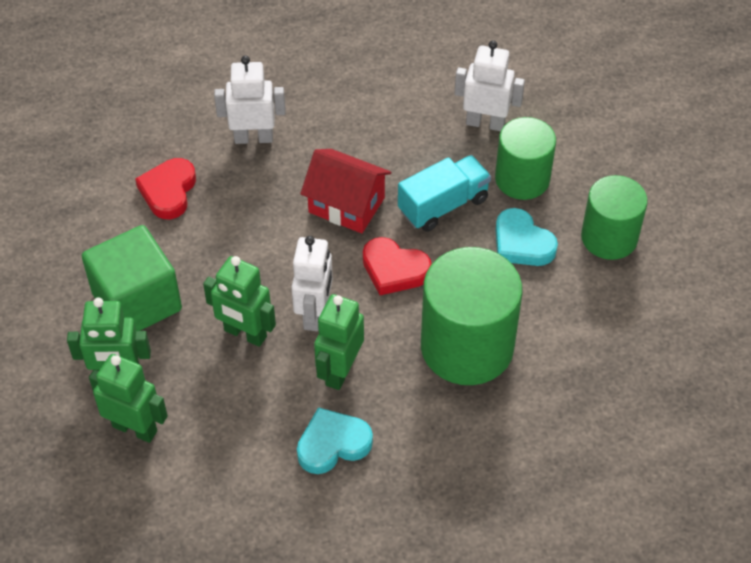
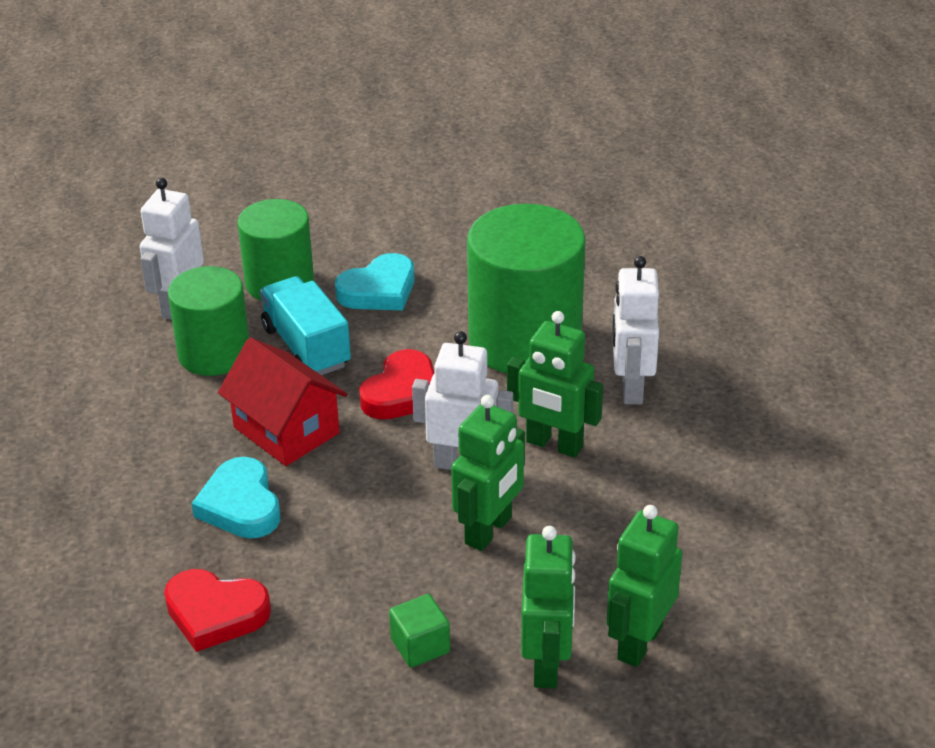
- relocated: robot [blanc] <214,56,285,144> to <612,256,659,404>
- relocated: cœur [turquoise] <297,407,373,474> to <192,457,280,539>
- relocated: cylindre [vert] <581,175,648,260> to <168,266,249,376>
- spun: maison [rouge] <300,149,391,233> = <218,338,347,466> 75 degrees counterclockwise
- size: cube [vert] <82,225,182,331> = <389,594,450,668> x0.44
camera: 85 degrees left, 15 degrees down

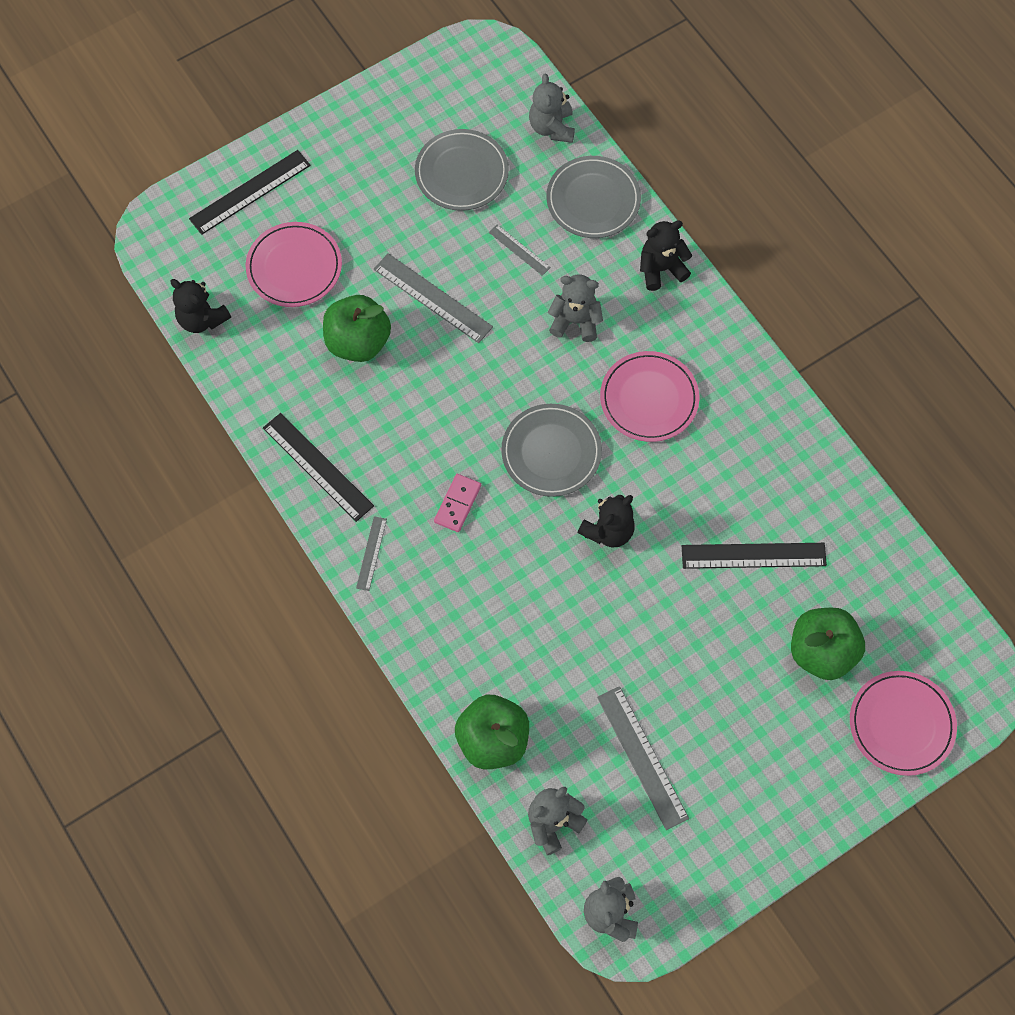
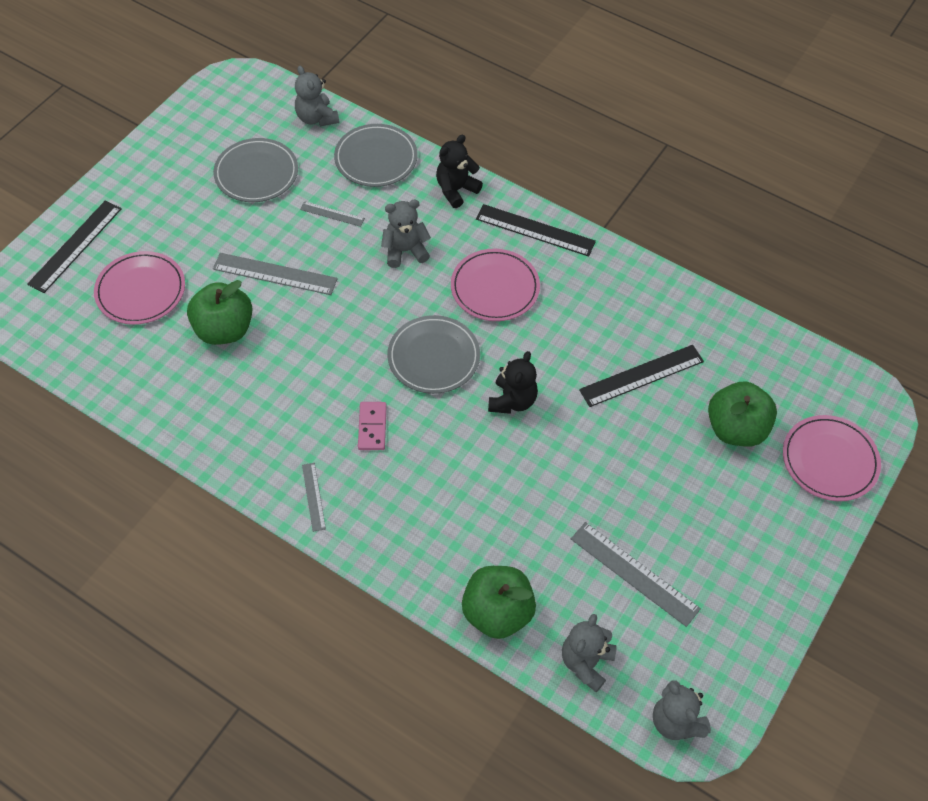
- missing: ours en peluche [noir] <170,279,231,333>
- relocated: règle [noir] <263,413,374,522> to <476,204,596,257>
camera: 25 degrees left, 10 degrees down

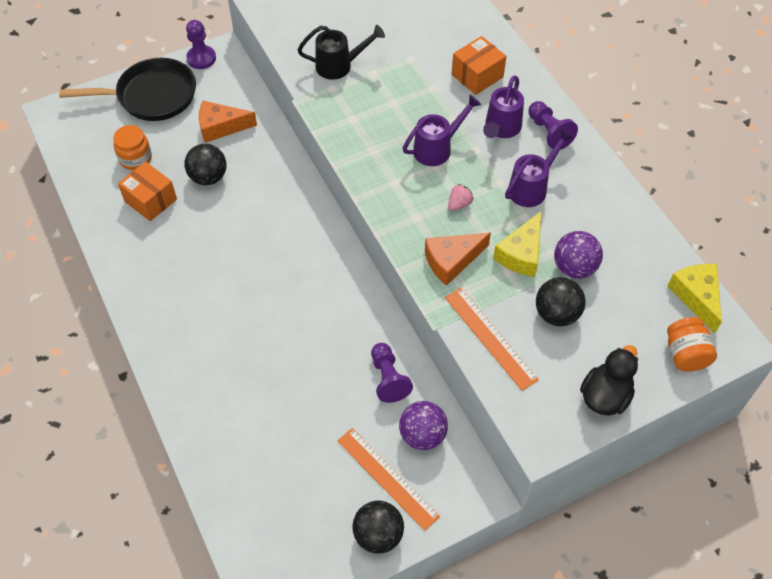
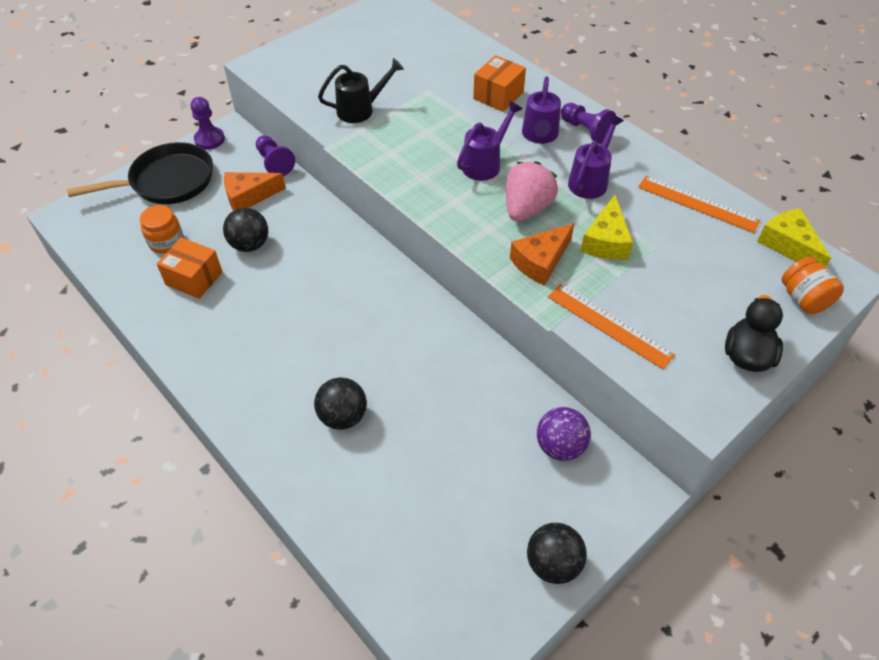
- missing: balle [violet] <554,231,603,279>
- relocated: règle [orange] <337,428,440,531> to <638,176,761,233>
- relocated: pion [violet] <371,343,413,403> to <256,135,295,176>
- relocated: balle [noir] <536,277,586,326> to <314,377,367,430>
- size: fraise [rose] <448,184,473,211> = <506,161,558,222> x2.12
camera: 15 degrees left, 5 degrees down

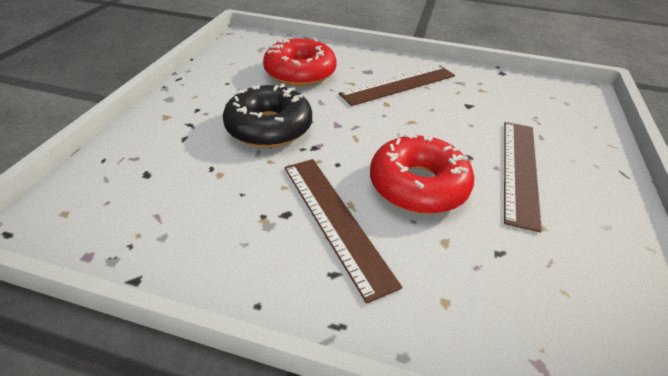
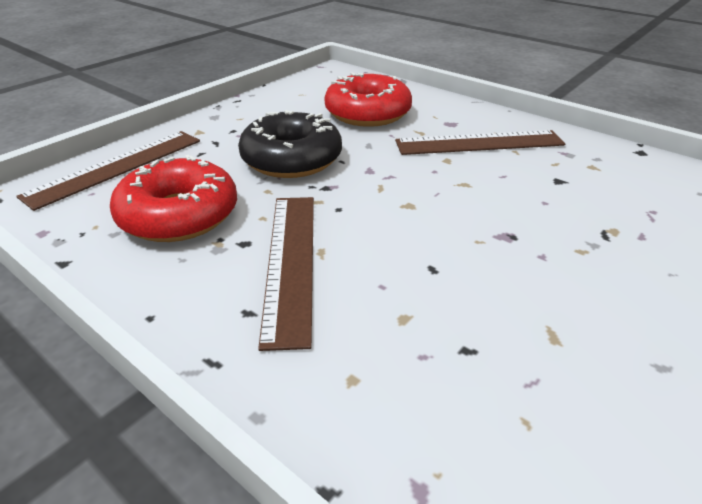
- relocated: beignet [rouge] <370,133,474,214> to <110,155,237,242>
- relocated: règle [marron] <504,122,542,233> to <16,131,200,211>
camera: 25 degrees right, 5 degrees down

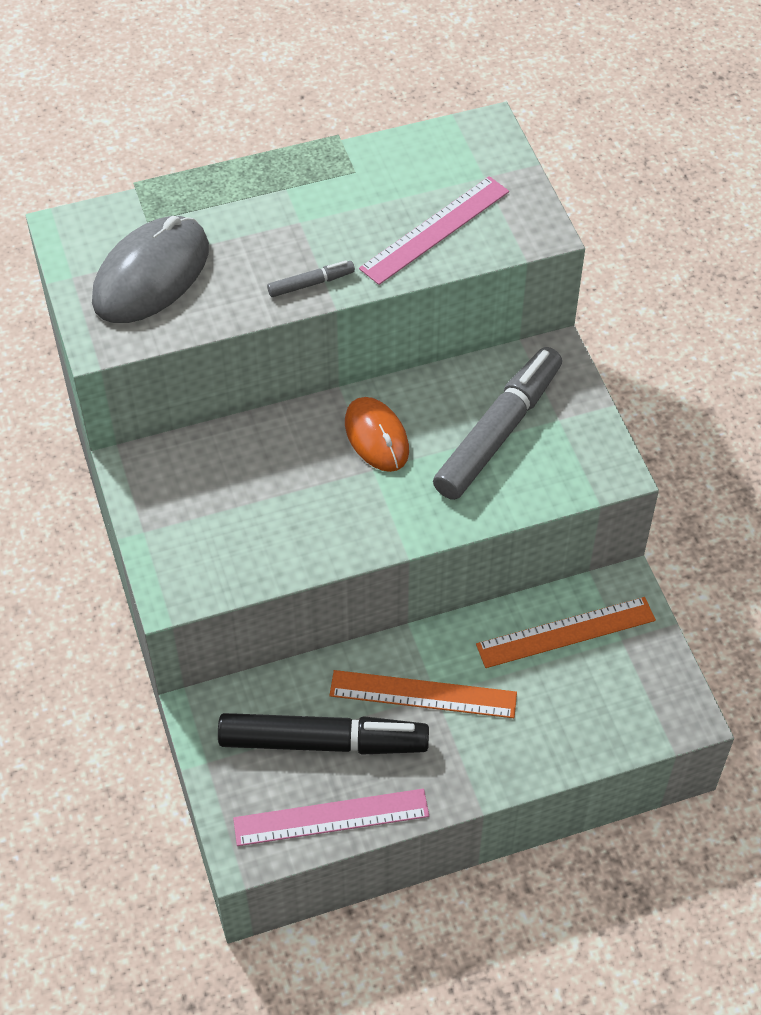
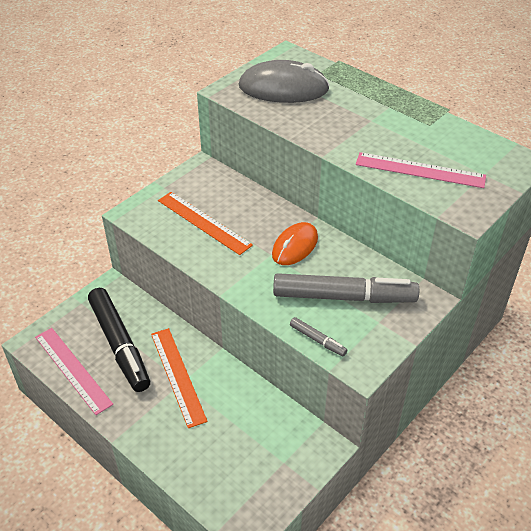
- relocated: feutre [gris] <267,260,355,297> to <290,317,347,356>
- relocated: règle [orange] <476,597,656,668> to <158,192,253,255>
camera: 60 degrees right, 10 degrees down

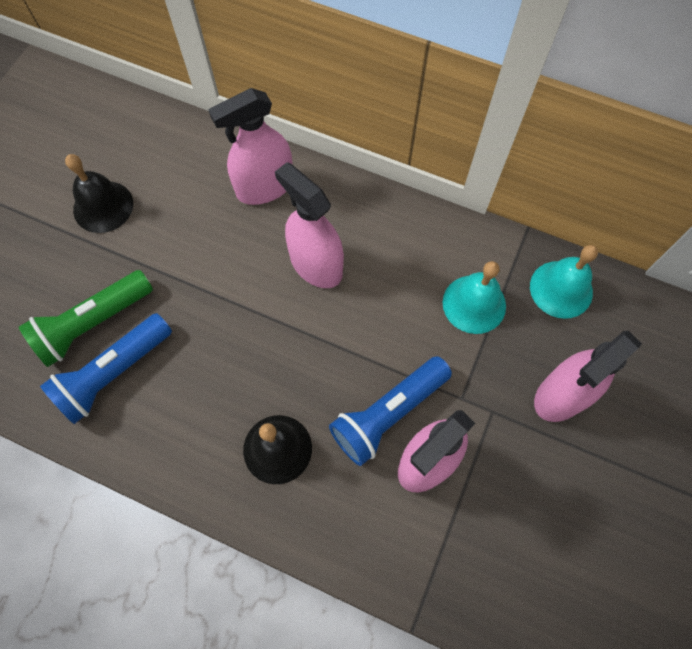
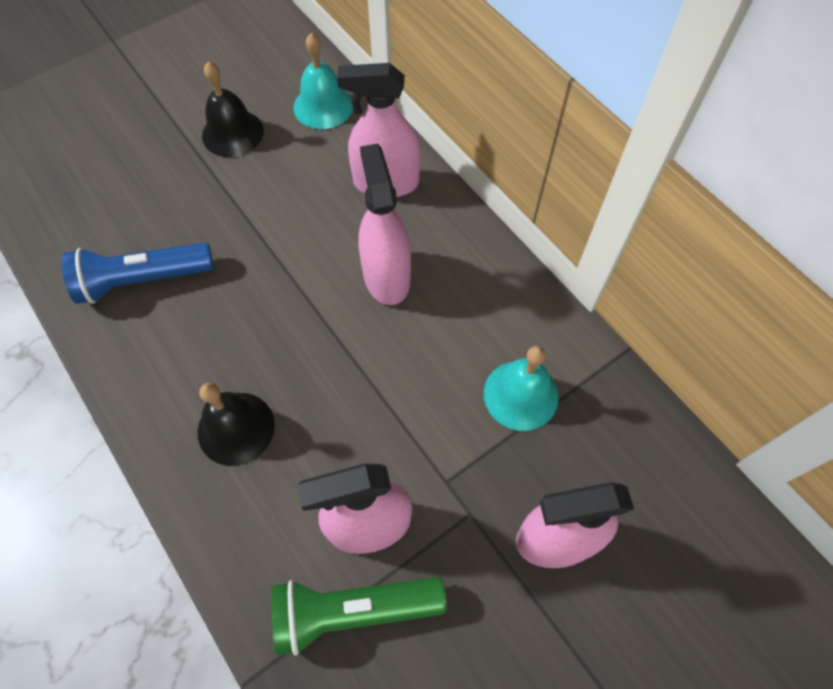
- missing: lampe de poche [bleu] <329,356,452,466>
- relocated: lampe de poche [vert] <19,270,153,367> to <271,577,447,655>
- relocated: cloche [turquoise] <530,245,598,319> to <293,33,353,129>
camera: 30 degrees right, 5 degrees down

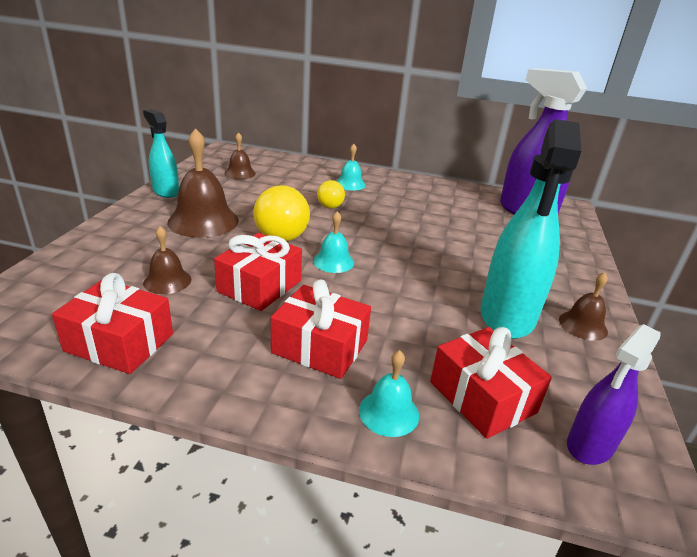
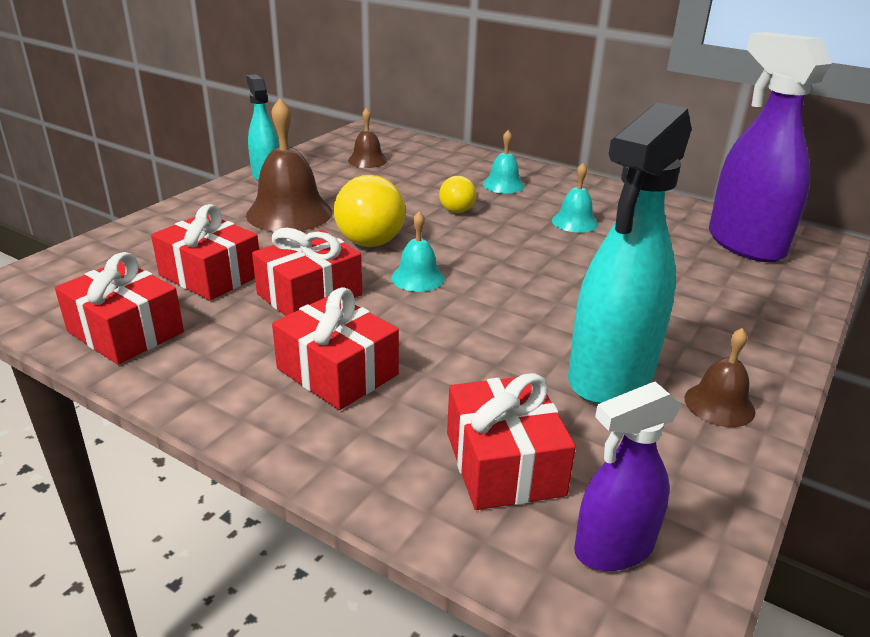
- relocated: cloche [turquoise] <359,350,419,437> to <552,163,598,233>
- exchanged: cloche [marron] <143,226,191,294> to cadeau [rouge] <151,204,259,301>
camera: 20 degrees right, 0 degrees up

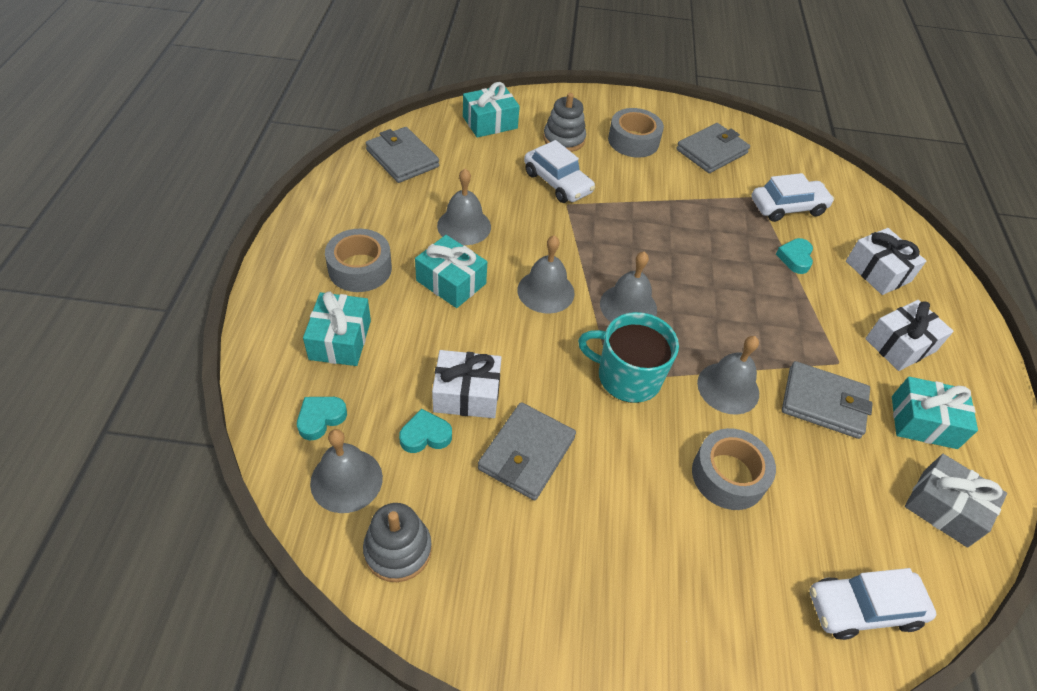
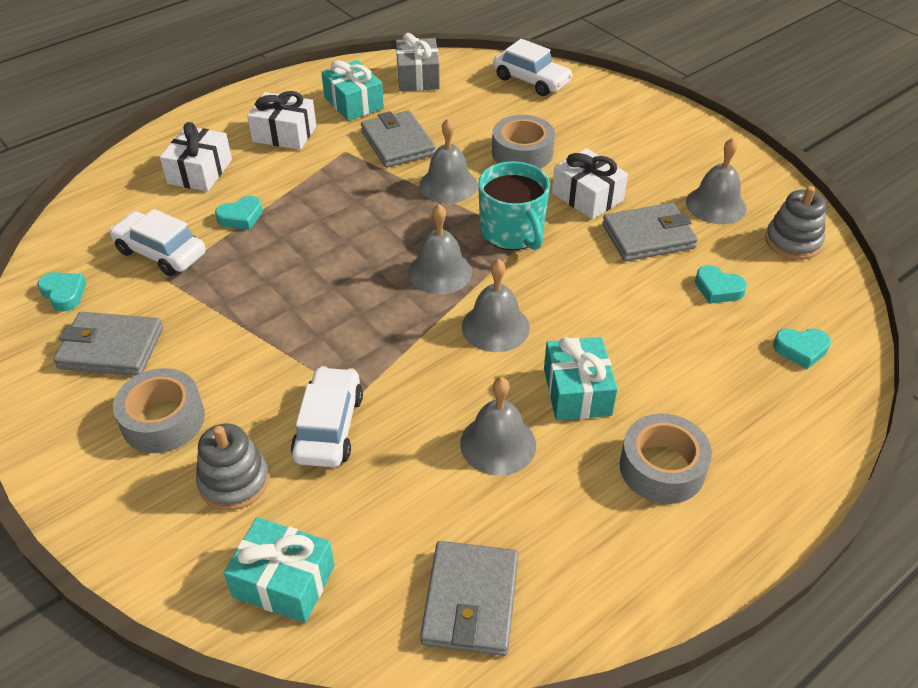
- missing: cadeau [turquoise] <303,291,371,366>
- appeared: cœur [turquoise] <37,272,86,312>
- relocated: cloche [gris] <310,429,383,513> to <686,138,746,224>
- relocated: cadeau [blanc] <432,350,502,418> to <552,148,628,219>
camera: 130 degrees left, 5 degrees down

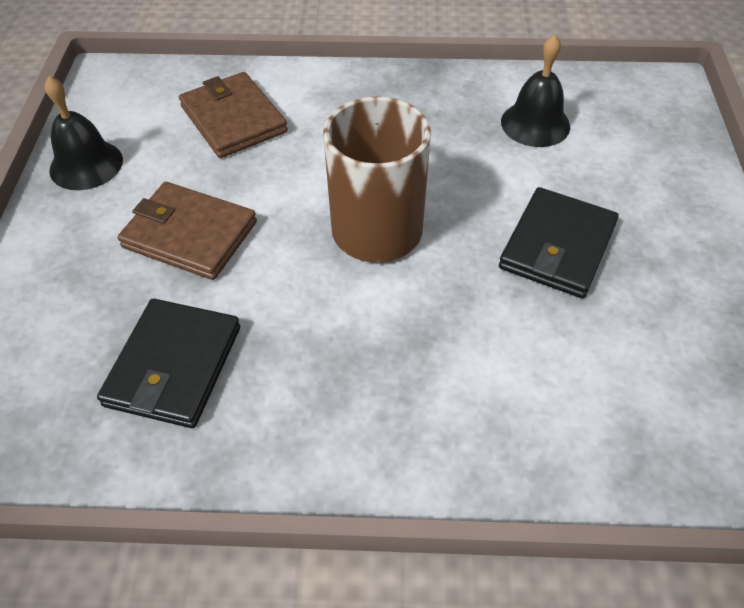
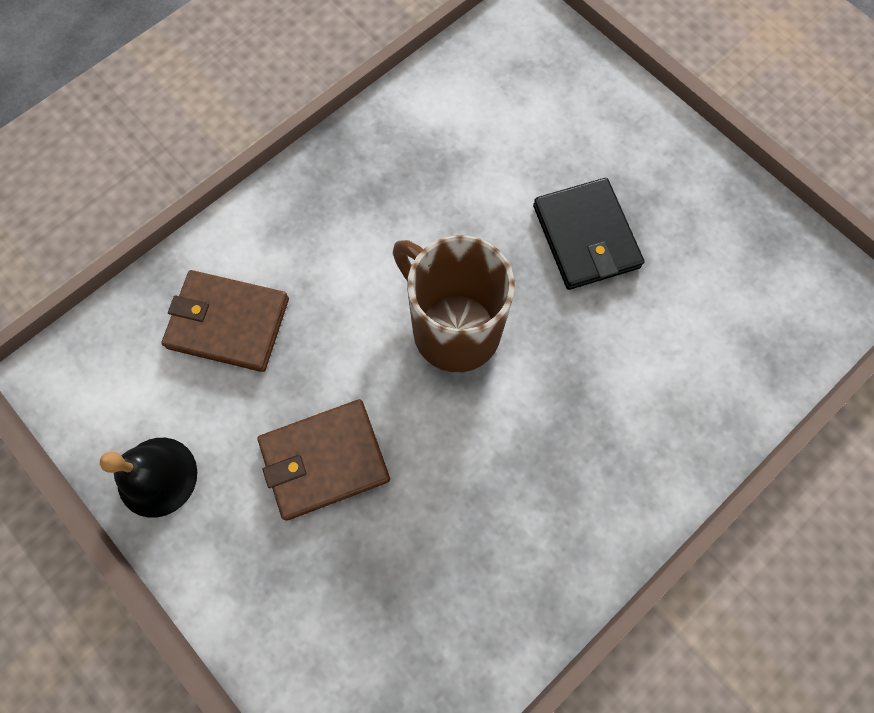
- missing: portefeuille [noir] <97,299,240,428>
- missing: cloche [noir] <501,34,570,147>
camera: 45 degrees left, 20 degrees up

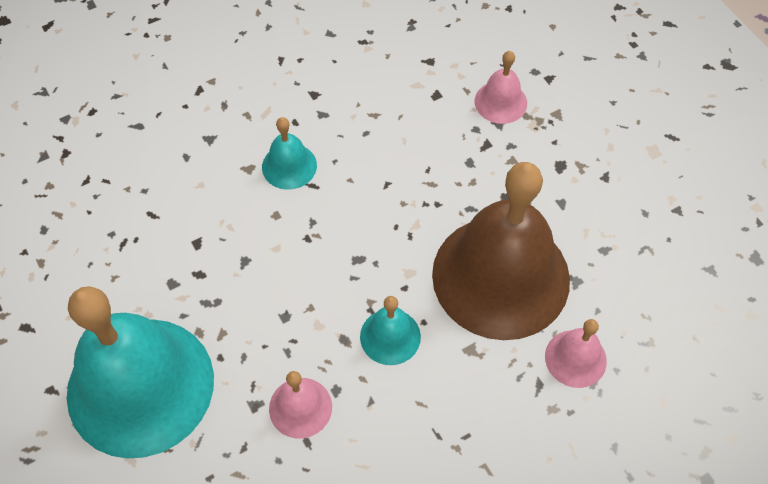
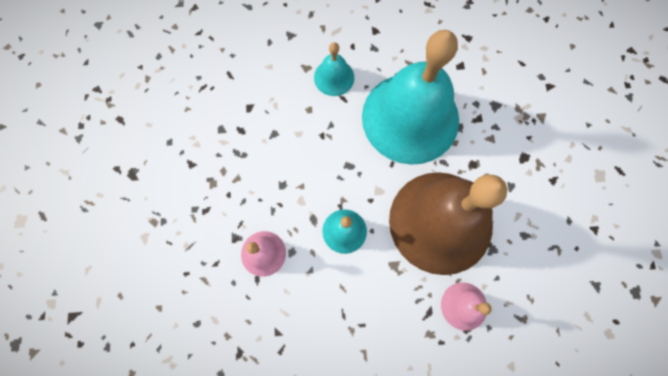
- missing: cloche [rose] <475,51,527,124>
- relocated: cloche [turquoise] <67,286,214,458> to <362,30,459,165>
camera: 25 degrees right, 15 degrees up

